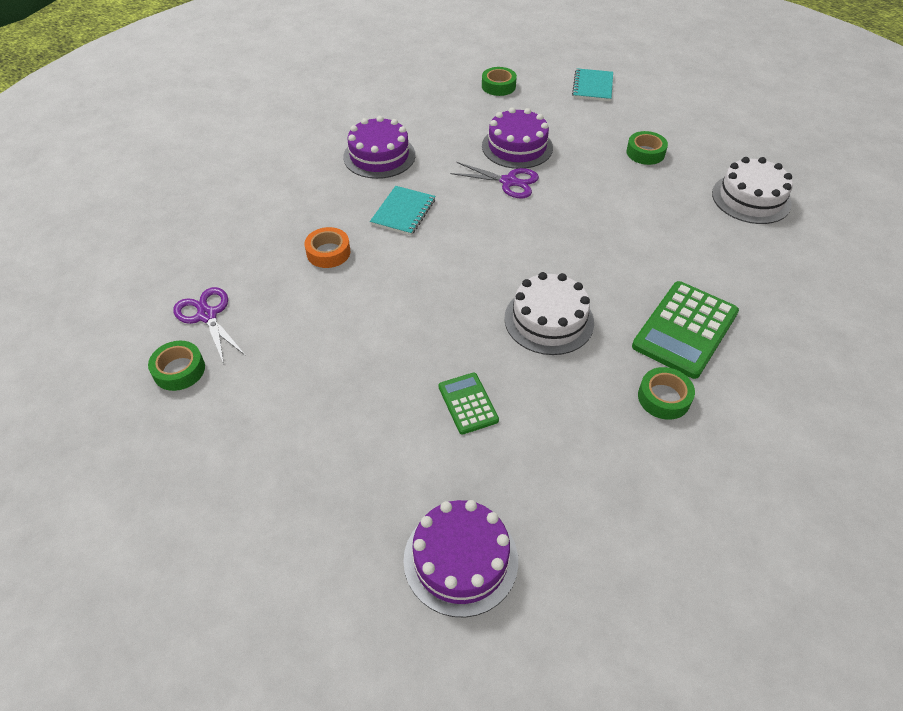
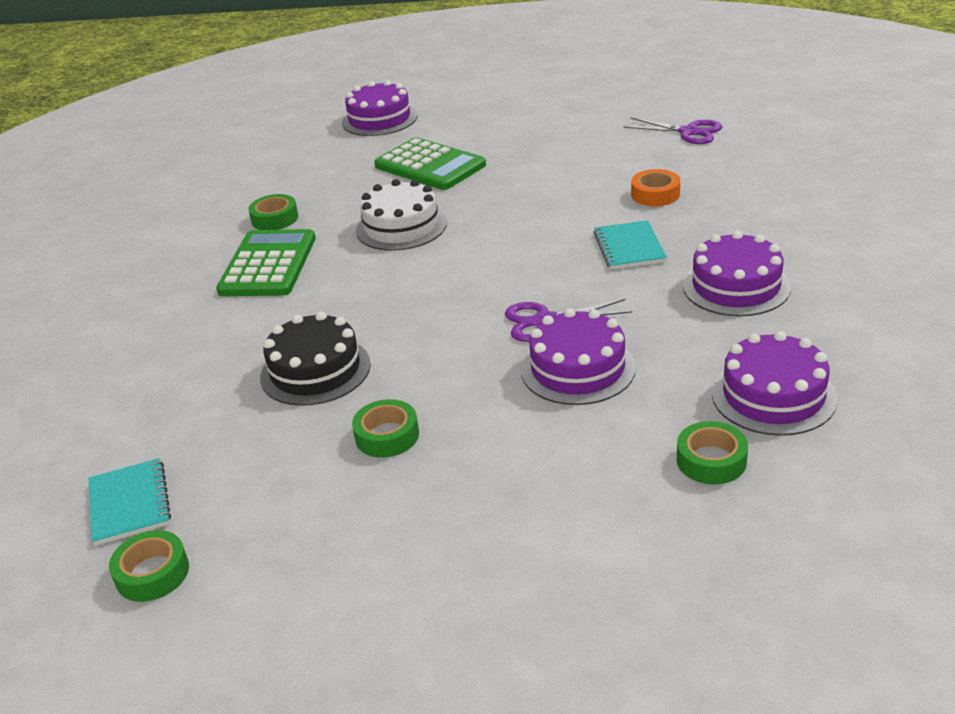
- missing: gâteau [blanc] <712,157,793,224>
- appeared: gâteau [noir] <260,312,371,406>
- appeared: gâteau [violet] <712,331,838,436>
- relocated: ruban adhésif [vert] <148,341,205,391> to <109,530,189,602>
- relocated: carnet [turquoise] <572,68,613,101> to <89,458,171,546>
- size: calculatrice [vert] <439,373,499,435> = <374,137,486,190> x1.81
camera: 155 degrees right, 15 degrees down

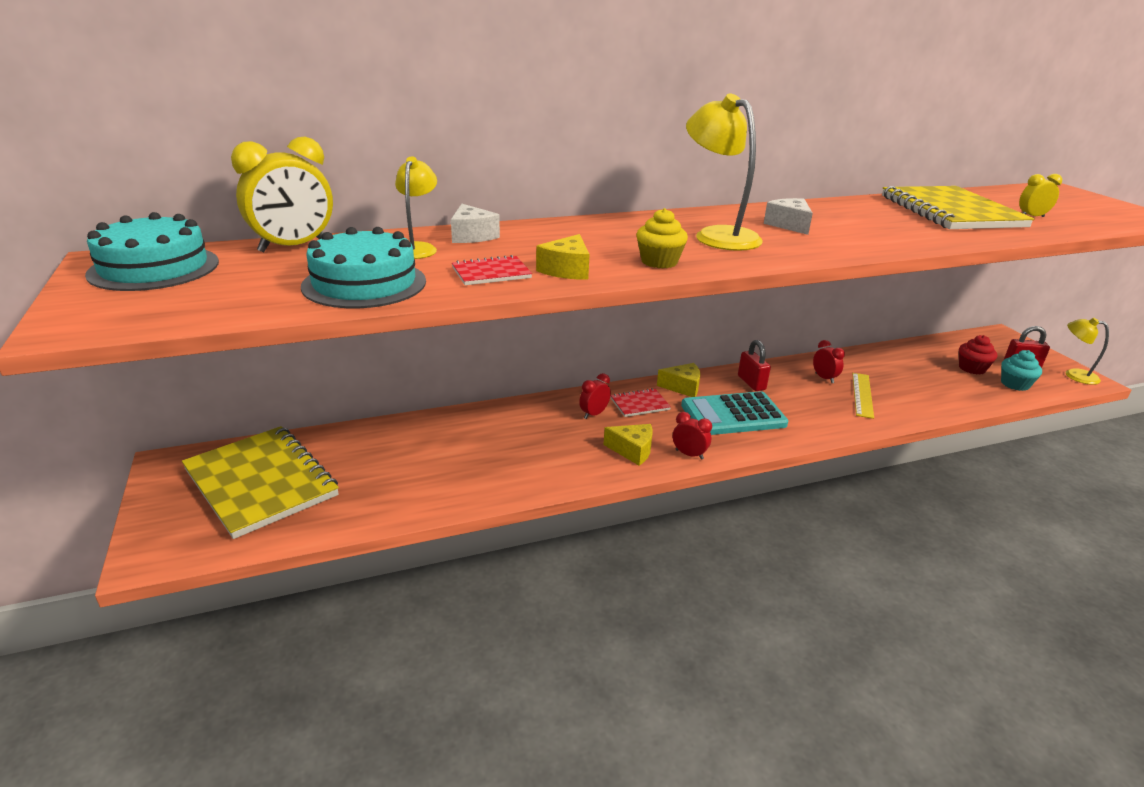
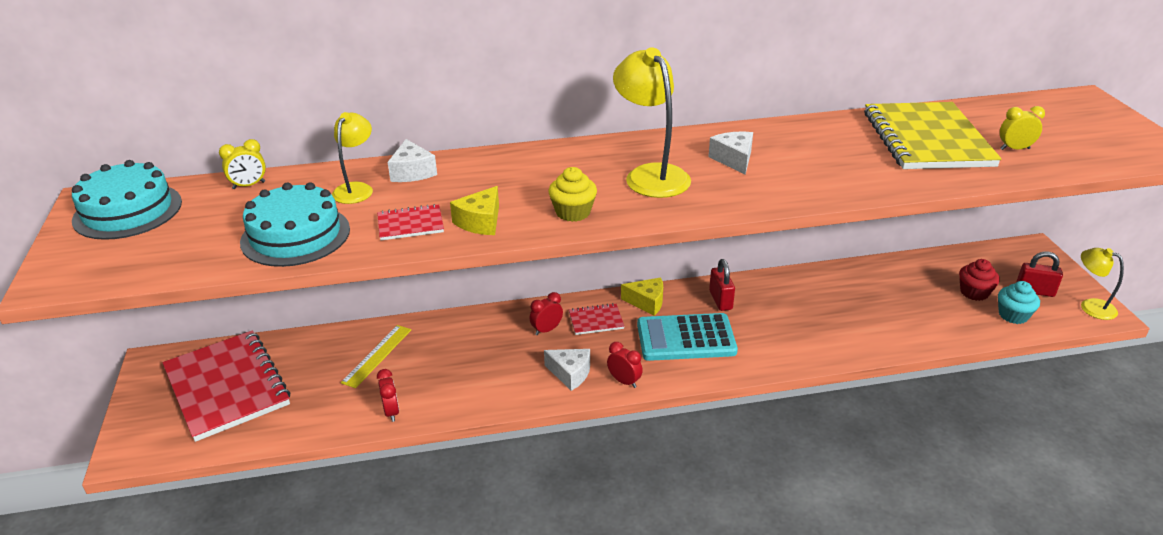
- relocated: réveil [rouge] <813,340,845,383> to <377,369,399,422>
- relocated: règle [jaune] <852,373,874,419> to <341,325,411,388>
- colour: carnet [jaune] <182,426,339,539> to carnet [rouge] <162,330,290,442>
- colour: fromage [jaune] <604,424,653,466> to fromage [blanc] <544,349,590,391>
- size: réveil [jaune] <231,137,333,252> = <219,139,266,189> x0.51
camera: 10 degrees right, 5 degrees up

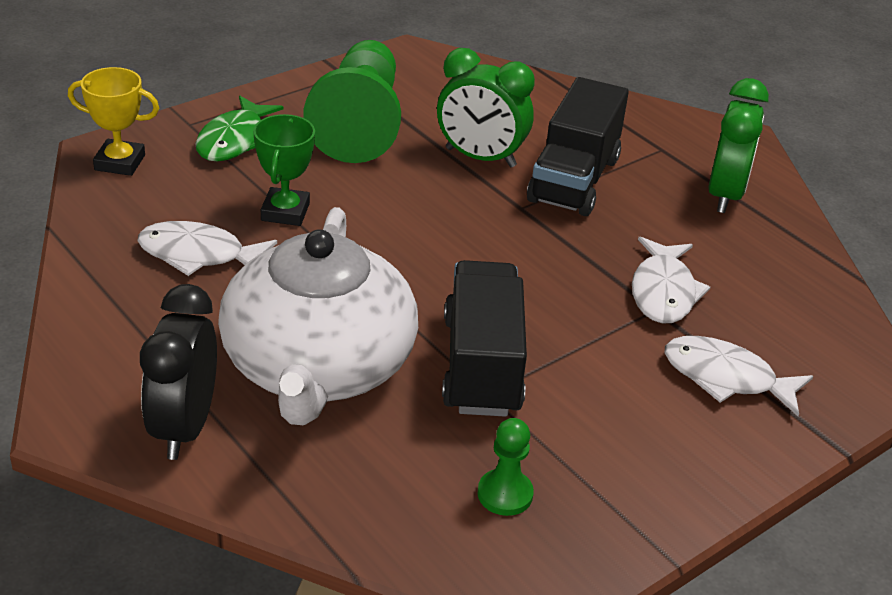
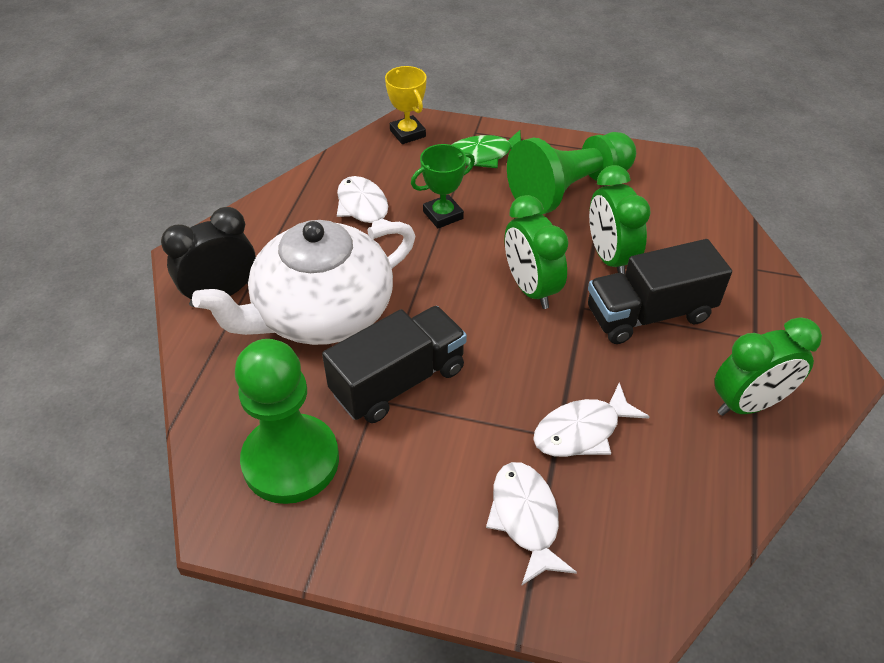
- appeared: réveil [vert] <505,195,569,309>
- size: pion [vert] <477,418,534,516> = <235,339,339,504> x2.29
camera: 55 degrees right, 10 degrees up

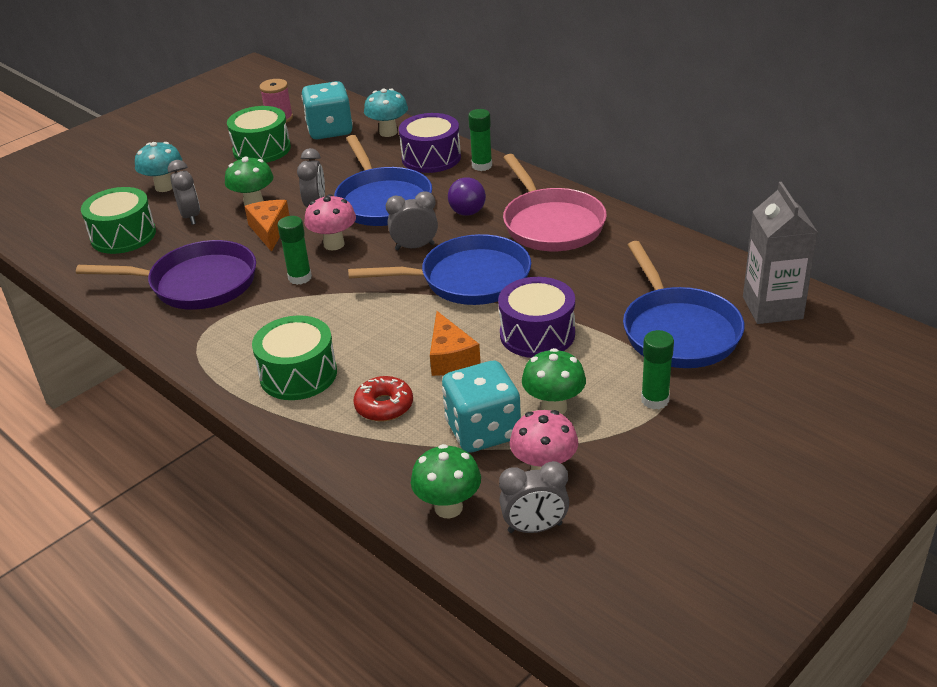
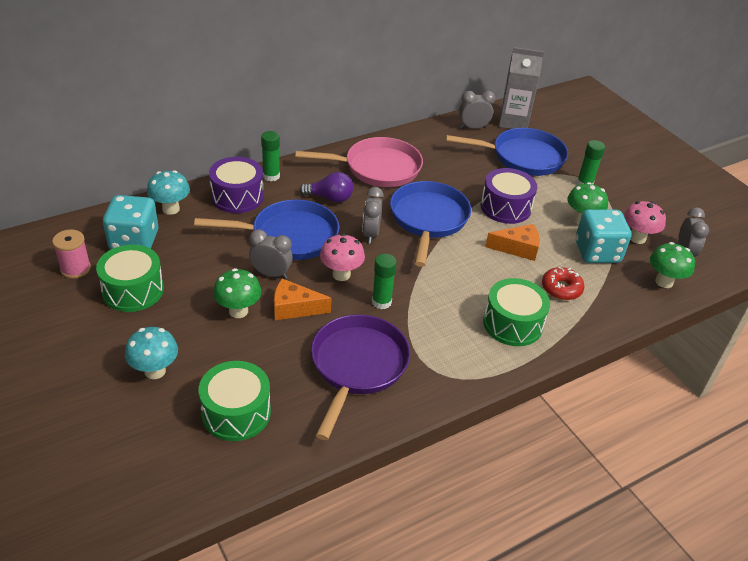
- relocated: réveil [gris] <168,160,200,225> to <459,91,495,129>
camera: 80 degrees left, 5 degrees up

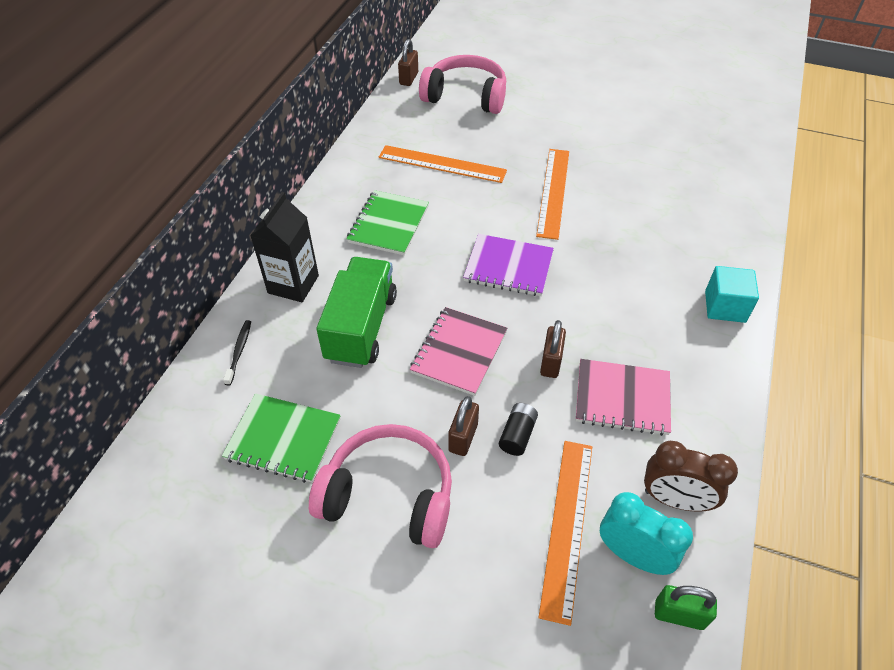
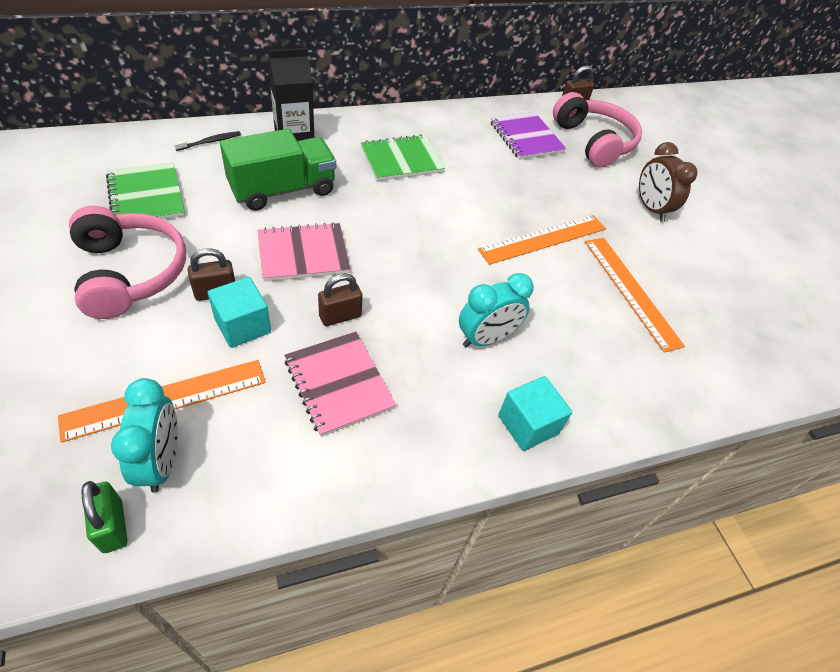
- appeared: réveil [turquoise] <459,273,534,348>
- relocated: règle [orange] <379,145,507,183> to <585,238,685,353>
- relocated: carnet [violet] <463,234,554,296> to <490,112,566,160>
- relocated: réveil [marron] <644,441,738,512> to <639,142,698,222>
- exchanged: pile [noir] <499,403,538,456> to cube [turquoise] <208,277,271,348>
camera: 45 degrees right, 0 degrees up

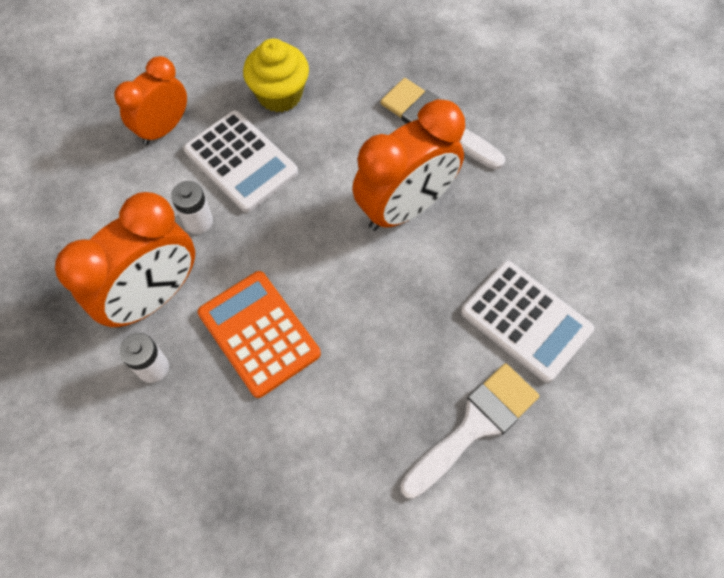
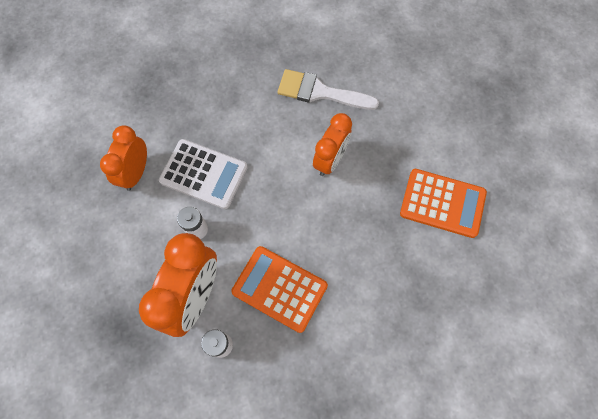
- missing: muffin [jaune] <243,38,309,112>
- missing: pinceau [blanc] <400,363,539,499>
- colour: calculatrice [blanc] <461,261,594,383> to calculatrice [orange] <400,169,487,238>
- size: réveil [orange] <352,99,465,231> = <313,113,352,176> x0.65
camera: 25 degrees left, 5 degrees up

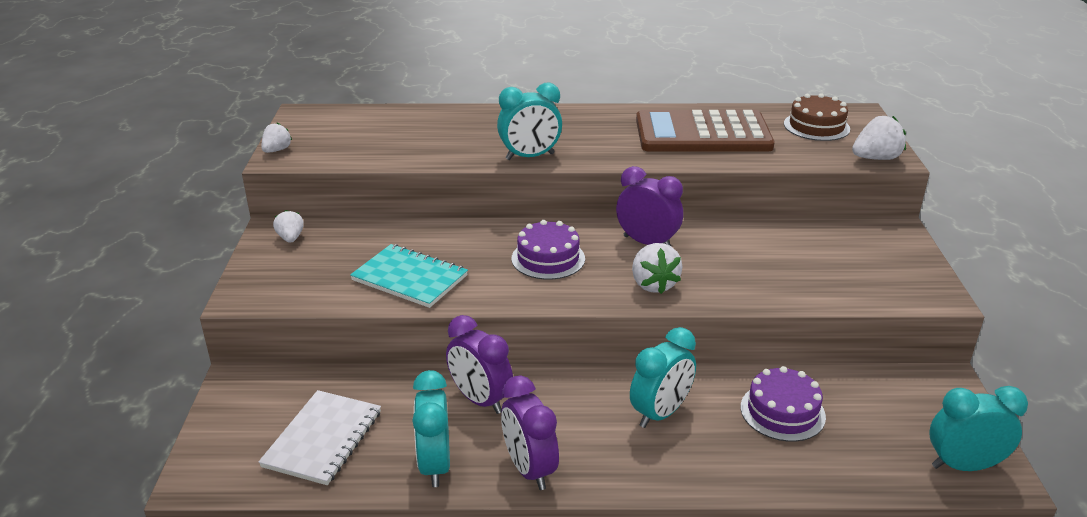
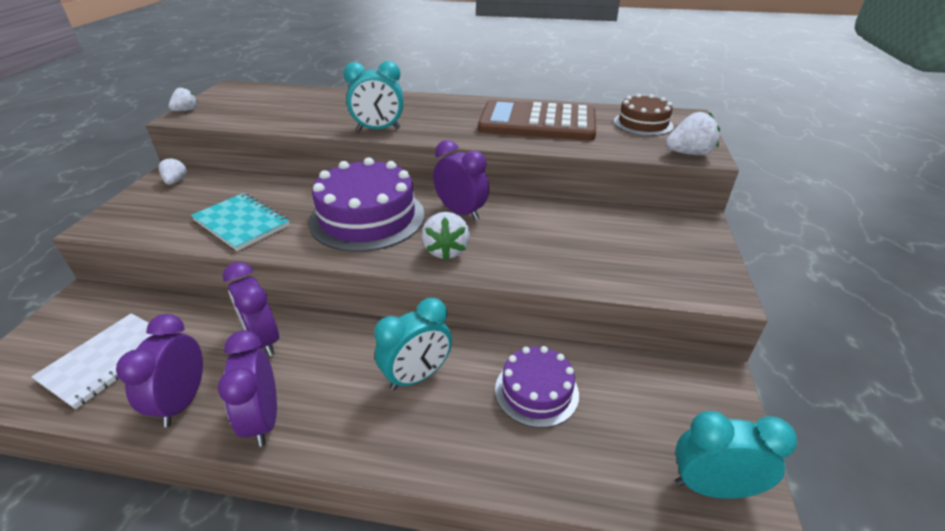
- colour: réveil [turquoise] <412,370,450,487> to réveil [violet] <116,314,203,427>
- size: gâteau [violet] <512,220,585,280> = <309,157,425,252> x1.74
camera: 10 degrees right, 5 degrees up

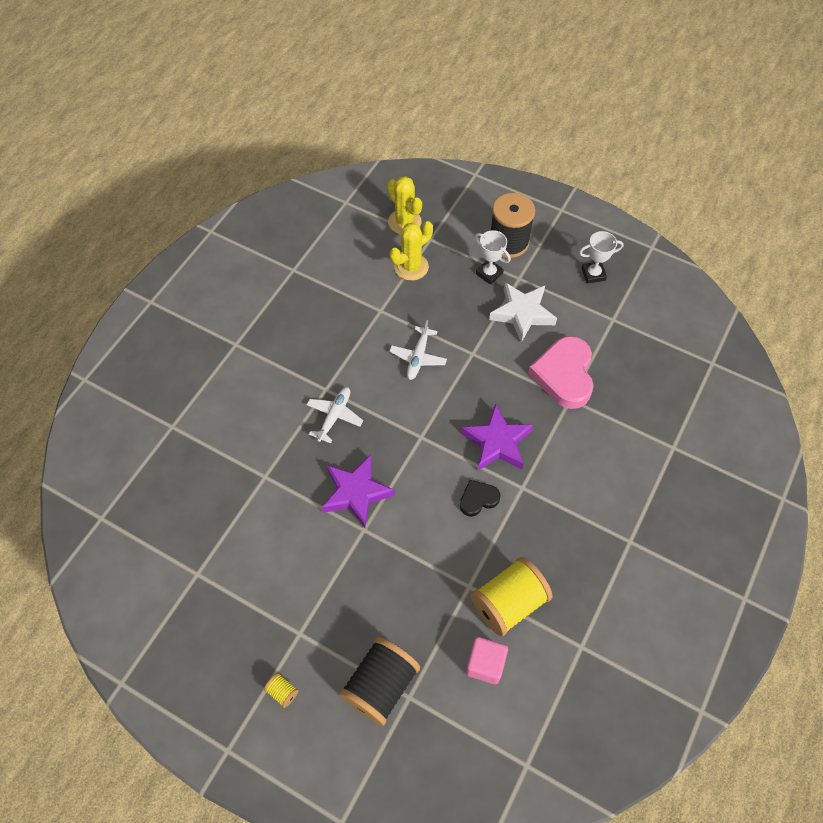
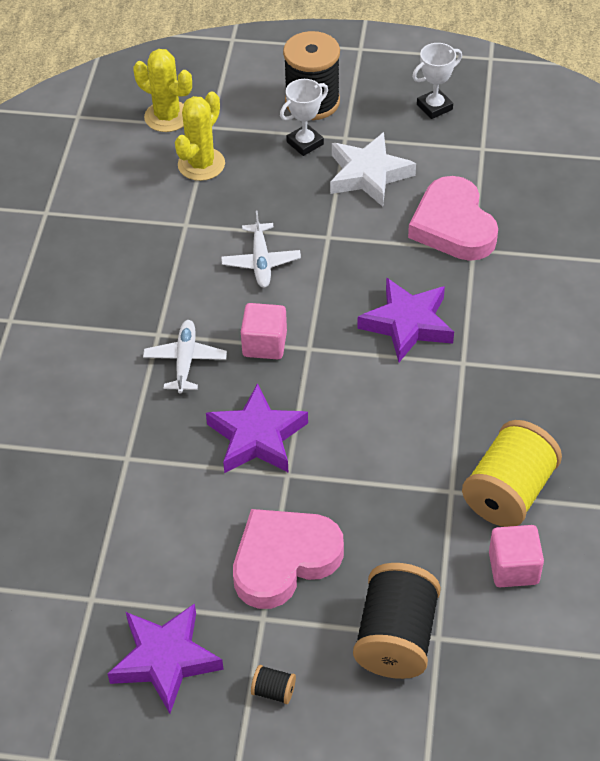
- missing: cœur [noir] <460,480,500,517>
- appeared: étoile [violet] <108,603,224,714>
- appeared: cœur [rose] <233,509,344,609>
- appeared: cube [rose] <241,303,287,359>
- colour: bobine [jaune] <264,673,299,708> to bobine [noir] <251,665,296,704>
- spun: trophée [blanc] <475,230,511,285> = <280,79,328,156> 60 degrees counterclockwise
camera: 20 degrees left, 10 degrees down

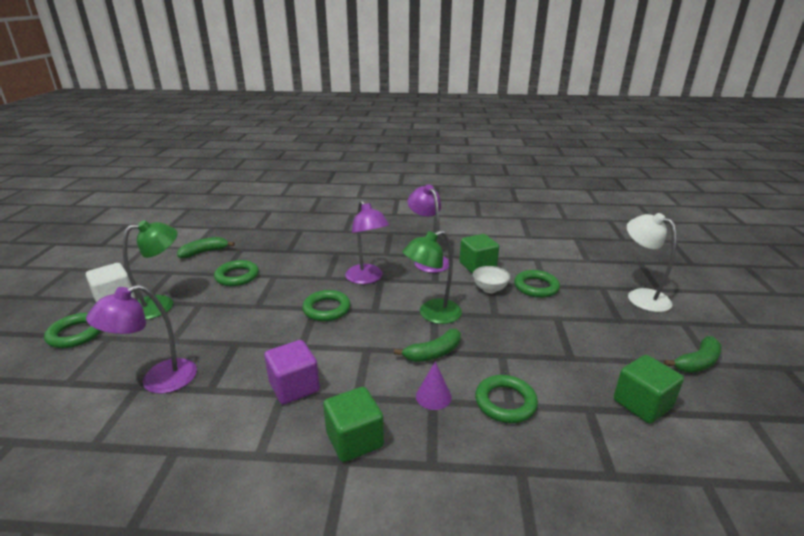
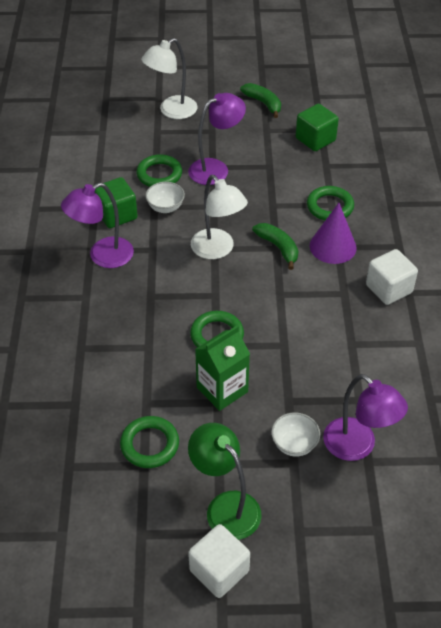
- missing: anneau [vert] <44,313,101,348>
- missing: banane [vert] <177,237,235,258>
- missing: cube [violet] <264,340,320,405>
- appeared: brique de lait [vert] <195,325,250,411>
- appeared: bol [blanc] <271,412,320,457>
- relocated: lampe [violet] <345,200,389,284> to <188,93,246,185>
- colour: cube [vert] <323,387,384,462> to cube [blanc] <366,249,418,305>
- colour: lampe [vert] <403,230,462,324> to lampe [blanc] <191,175,248,259>
- size: cône [violet] <416,361,452,410> = <310,203,357,264> x1.61
camera: 95 degrees left, 20 degrees up

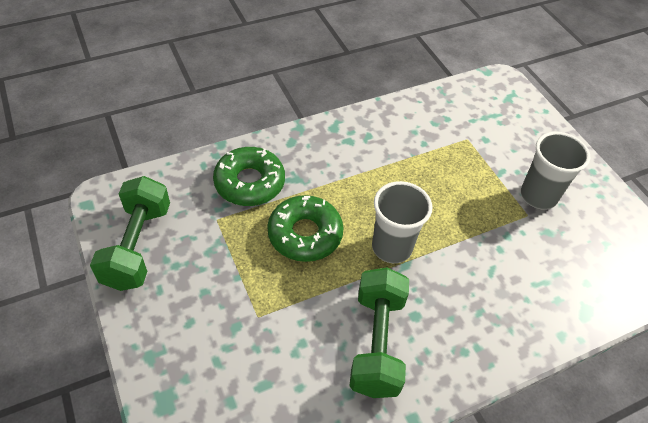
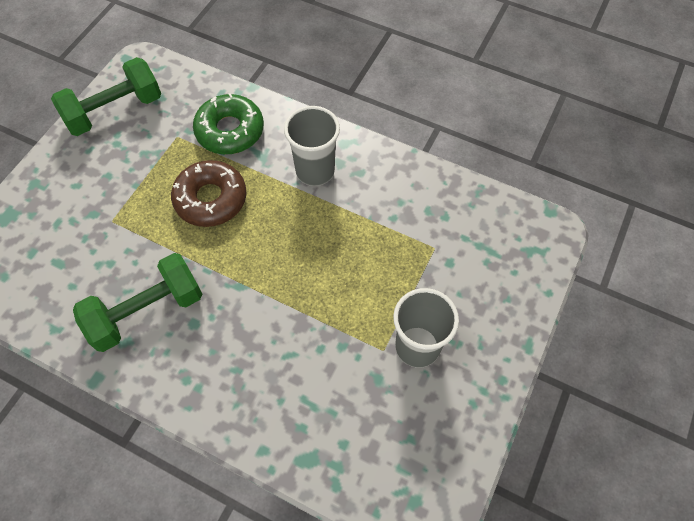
- relocated: gobelet [gris] <372,181,432,263> to <284,106,340,186>
- colour: beignet [vert] <267,195,344,262> to beignet [marron] <171,160,247,227>
camera: 55 degrees right, 10 degrees up

